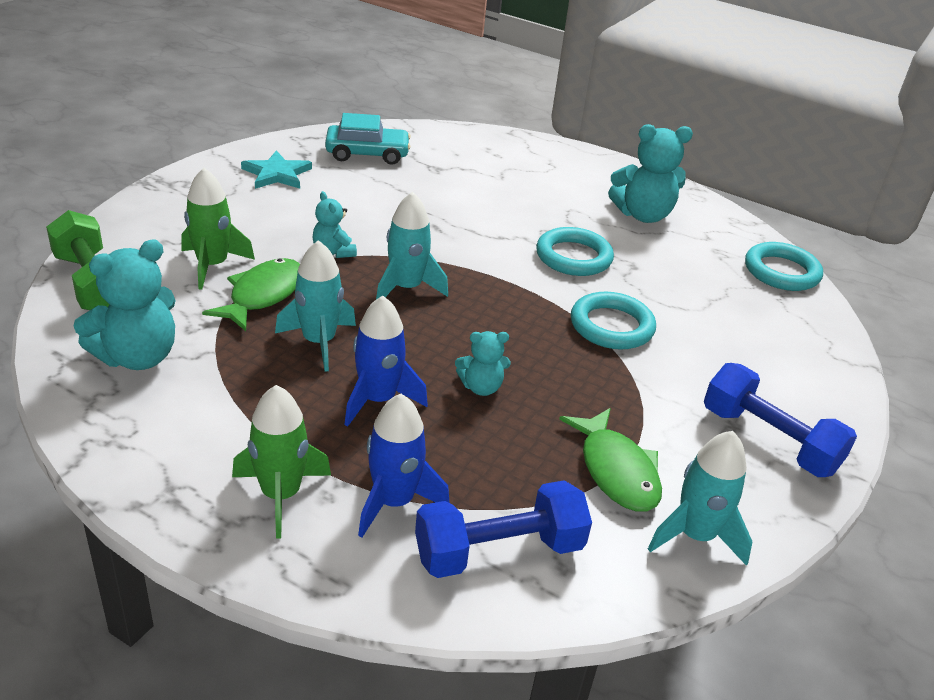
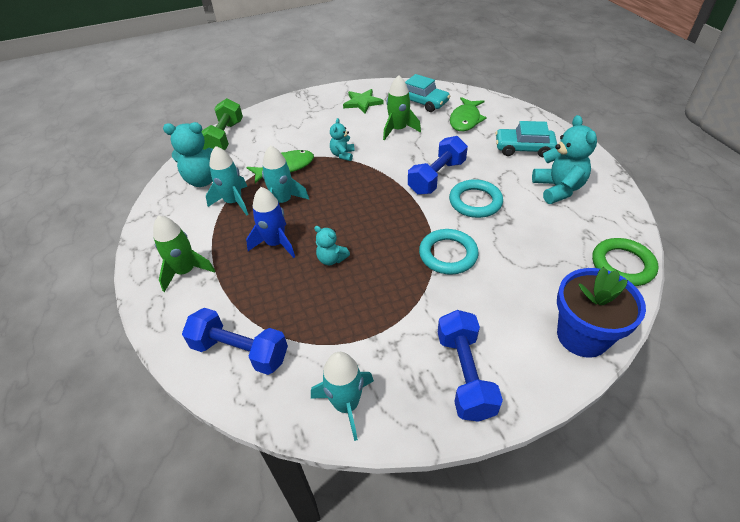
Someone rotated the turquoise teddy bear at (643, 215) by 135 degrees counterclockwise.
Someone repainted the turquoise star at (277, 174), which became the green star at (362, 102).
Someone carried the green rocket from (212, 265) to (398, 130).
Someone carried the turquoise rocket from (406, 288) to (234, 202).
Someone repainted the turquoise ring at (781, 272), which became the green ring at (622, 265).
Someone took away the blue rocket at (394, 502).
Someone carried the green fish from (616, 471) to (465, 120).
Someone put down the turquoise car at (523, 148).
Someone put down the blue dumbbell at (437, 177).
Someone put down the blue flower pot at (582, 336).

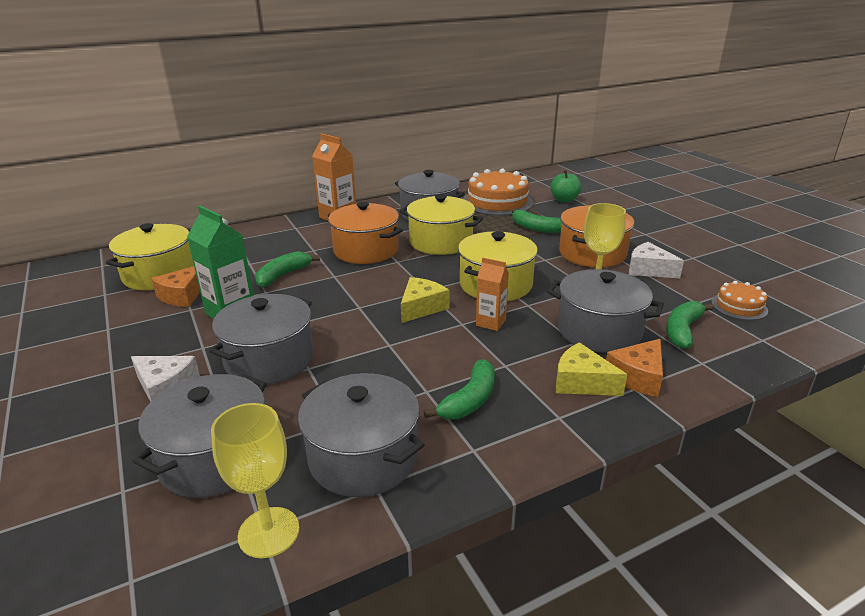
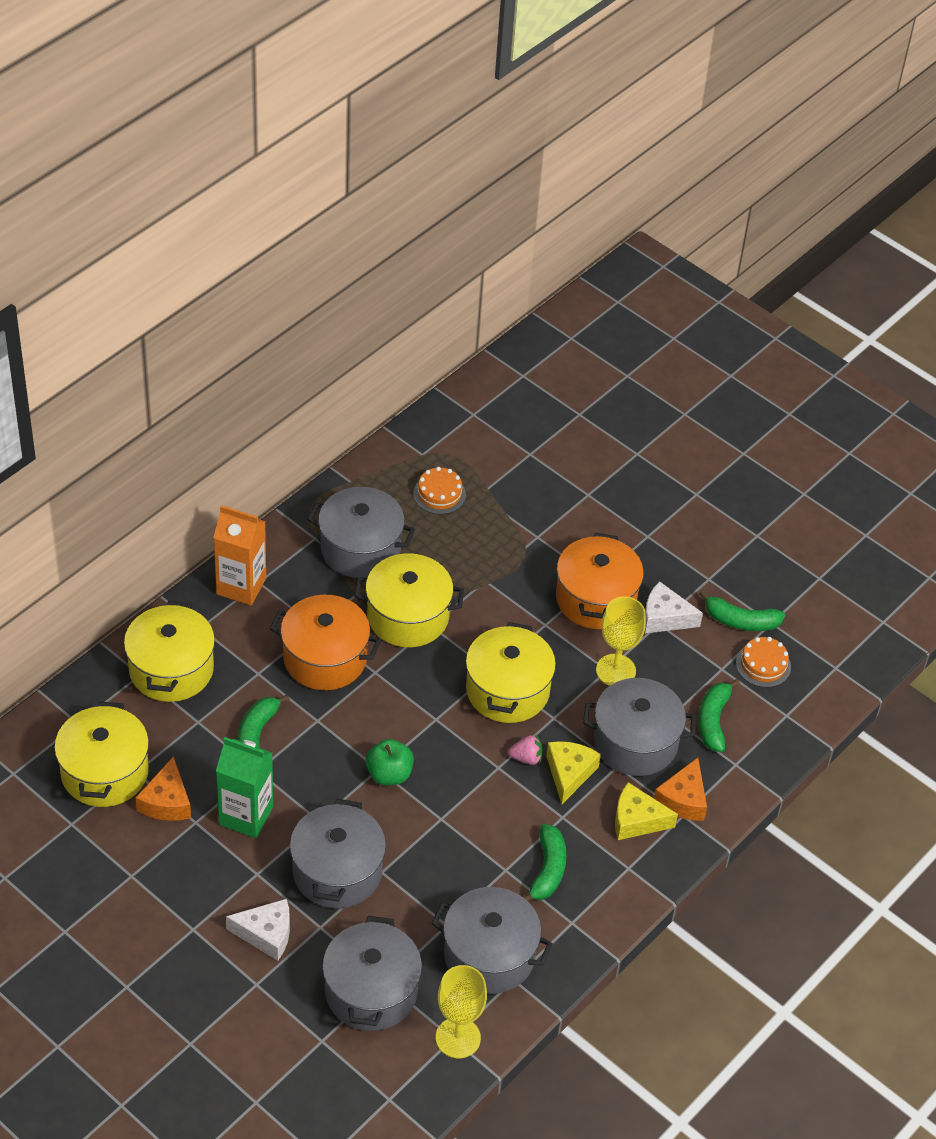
Someone scaled the orange cake at (497, 202) by 0.52.
Someone carried the green apple from (564, 200) to (389, 774).
Someone carried the green banana from (536, 228) to (741, 621).
Someone swapped the orange carton at (491, 323) for the pink strawberry at (526, 758).
Someone carried the yellow cheese from (421, 307) to (569, 773).
Someone put down the yellow pot at (171, 669).

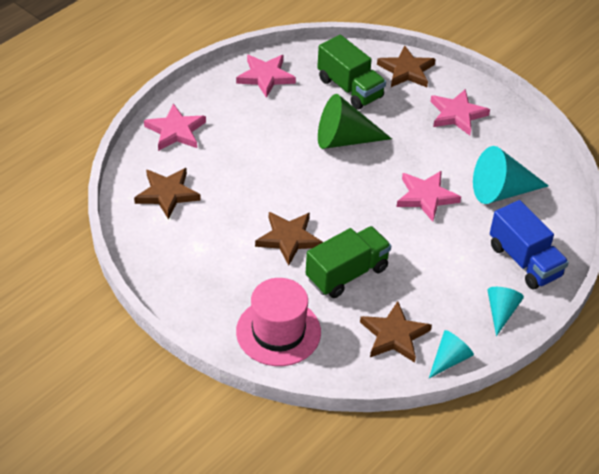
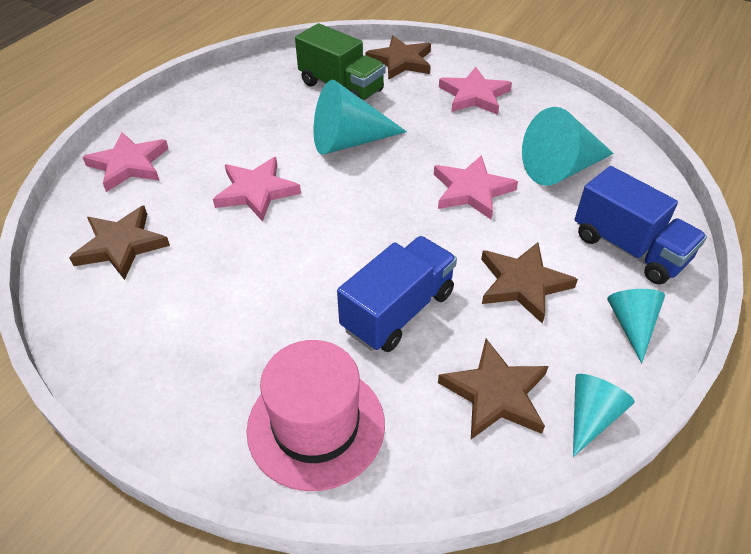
Someone carried the pink star from (265, 77) to (256, 191).
Someone repainted the green cone at (344, 140), which became the turquoise cone at (348, 141).
Someone carried the brown star from (289, 239) to (523, 284).
Someone repainted the green truck at (347, 274), which became the blue truck at (398, 311).

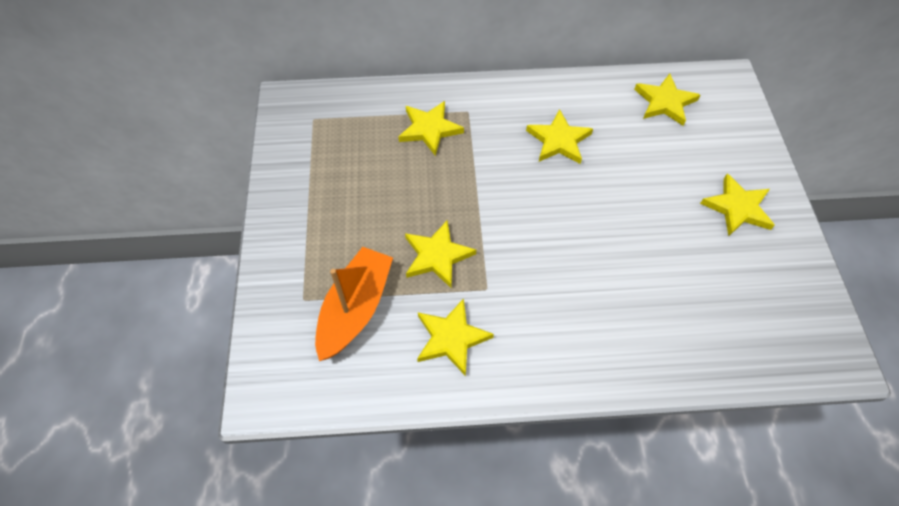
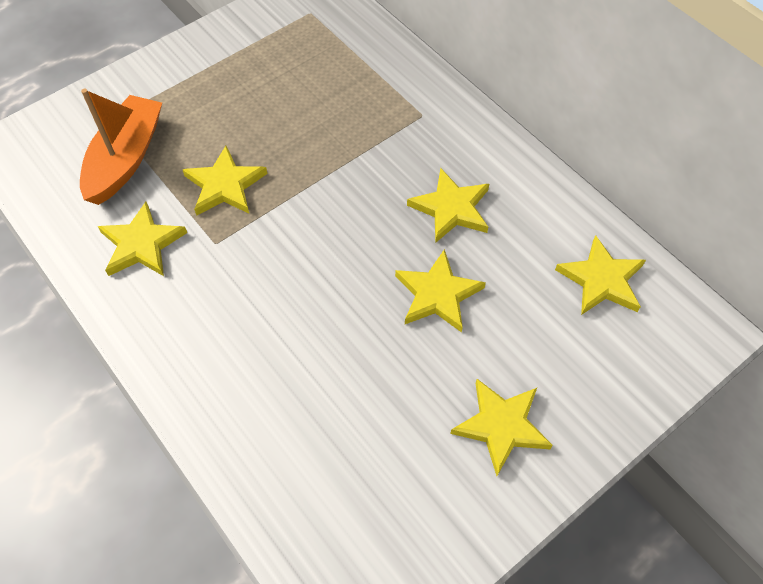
Someone carried the yellow star from (430, 129) to (437, 294).
Someone rotated the orange boat at (355, 309) by 60 degrees counterclockwise.

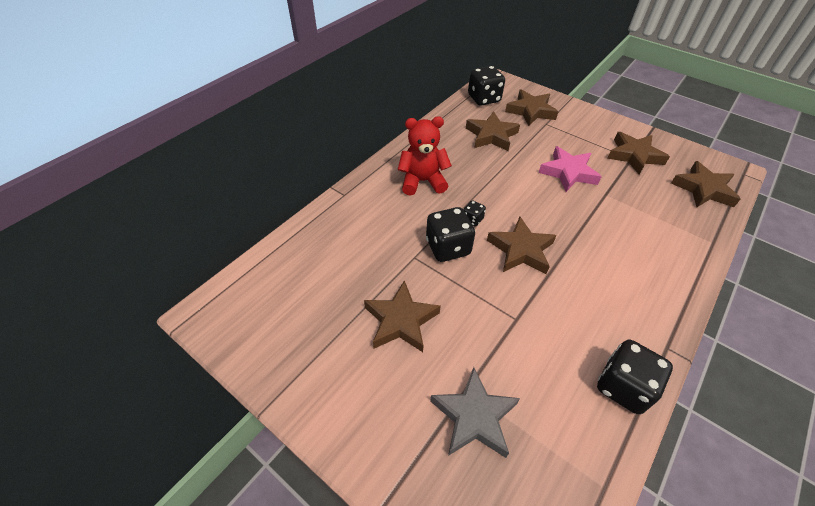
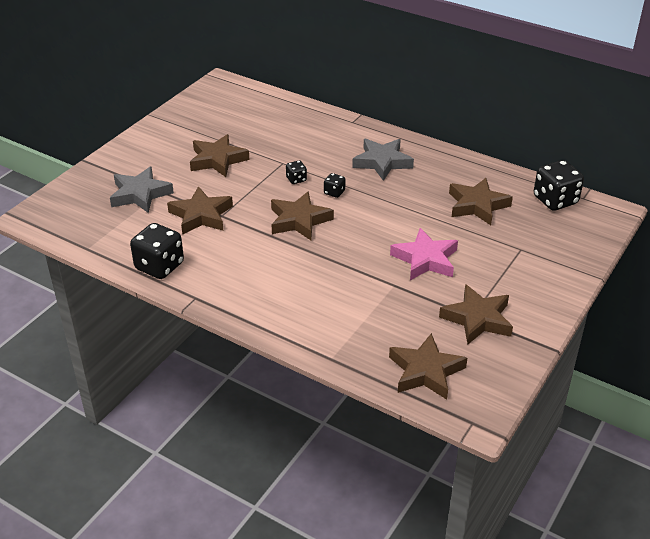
Someone carried the brown star from (531, 111) to (201, 215).
Someone swapped the red teddy bear at (422, 181) for the grey star at (382, 162).
Someone scaled the black dice at (448, 247) by 0.49.

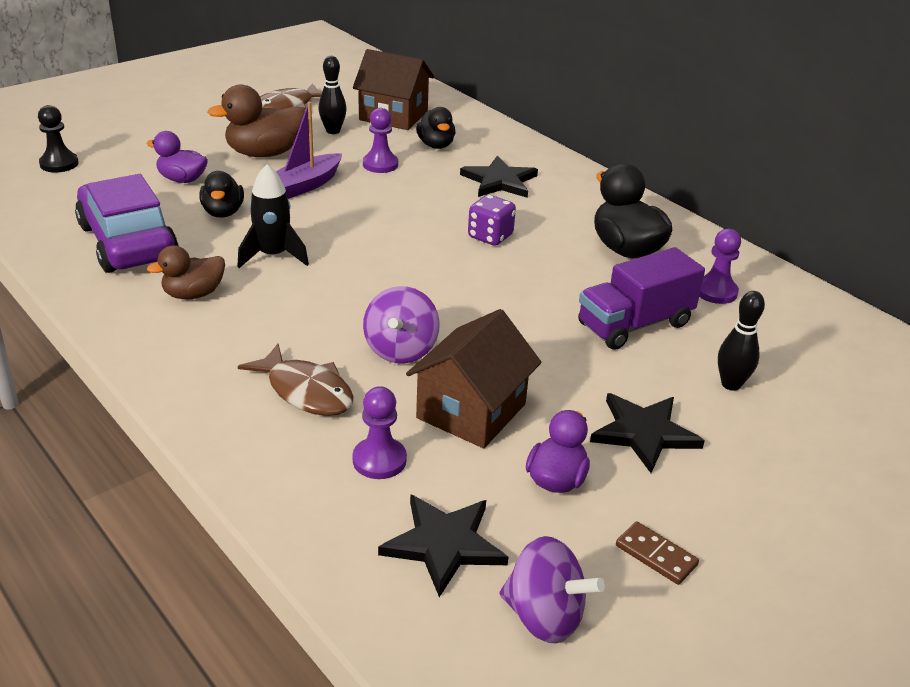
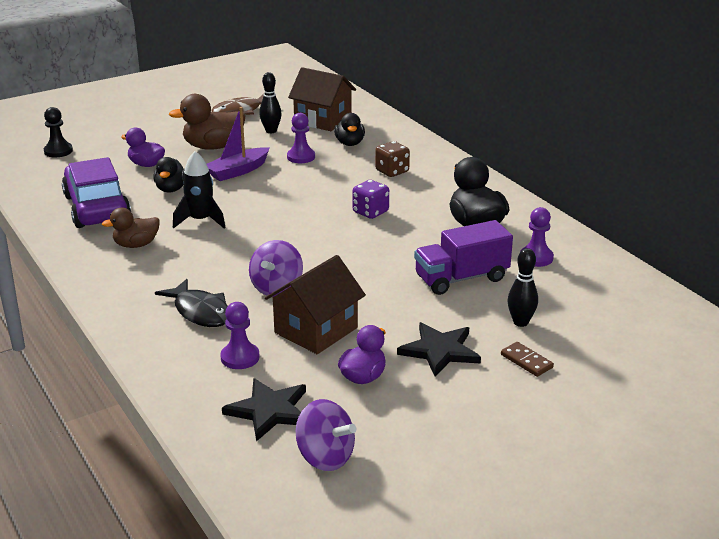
Someone swapped the black star at (499, 181) for the brown dice at (392, 171).
Someone repainted the brown fish at (306, 391), which became the black fish at (200, 312).
Someone carried the brown domino from (656, 555) to (526, 361).

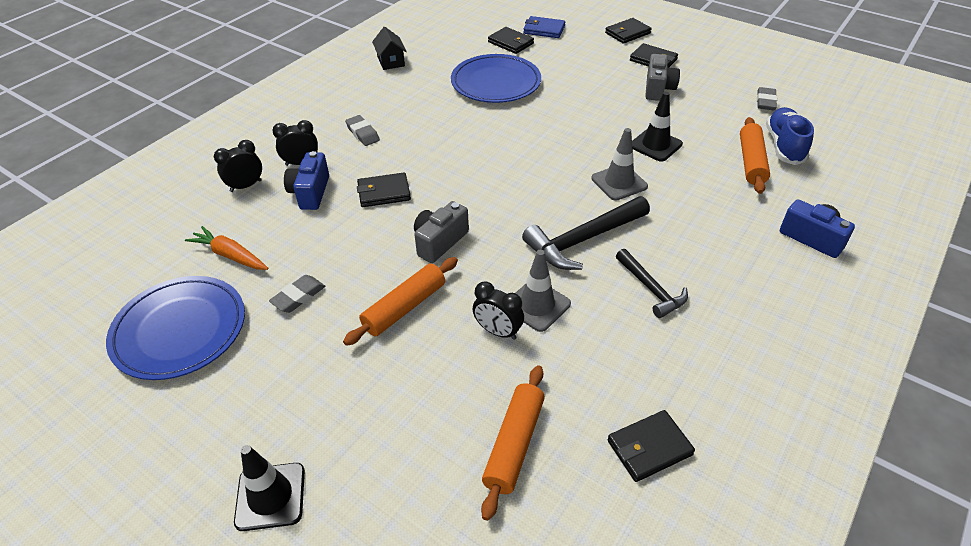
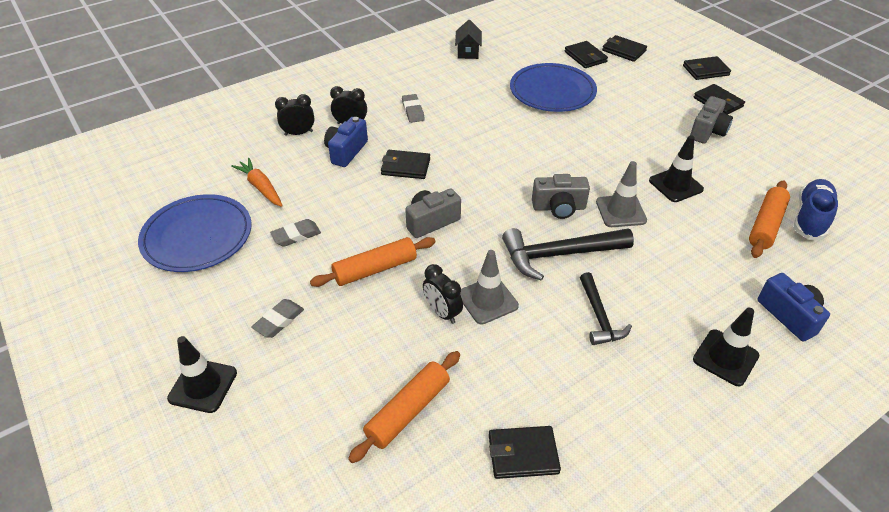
Someone repainted the blue wallet at (544, 30), which became the black wallet at (624, 51).
Someone carried the grey eraser from (765, 102) to (279, 321).
Someone put down the grey camera at (559, 207).
Someone put down the black traffic cone at (725, 357).

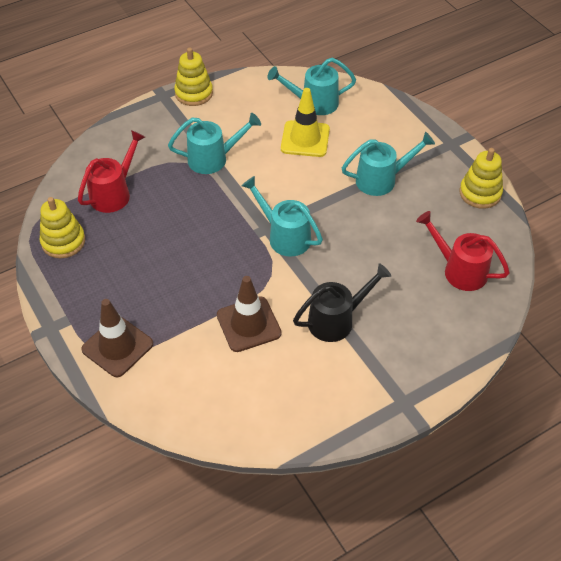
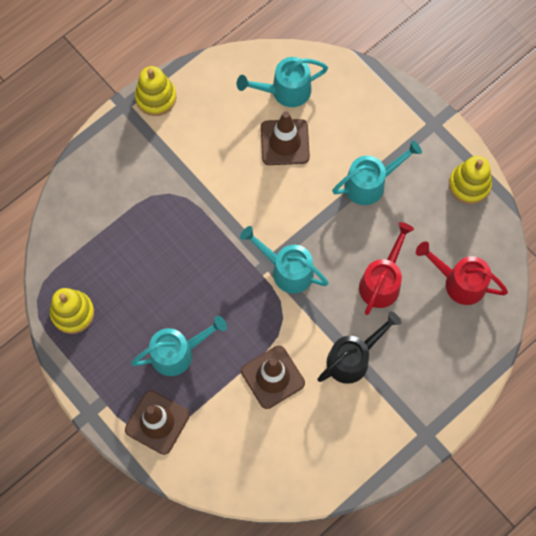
Someone repainted the yellow traffic cone at (305, 139), which became the brown traffic cone at (285, 142).
Someone carried the turquoise watering can from (214, 159) to (178, 352).
Someone carried the red watering can from (114, 193) to (382, 281).

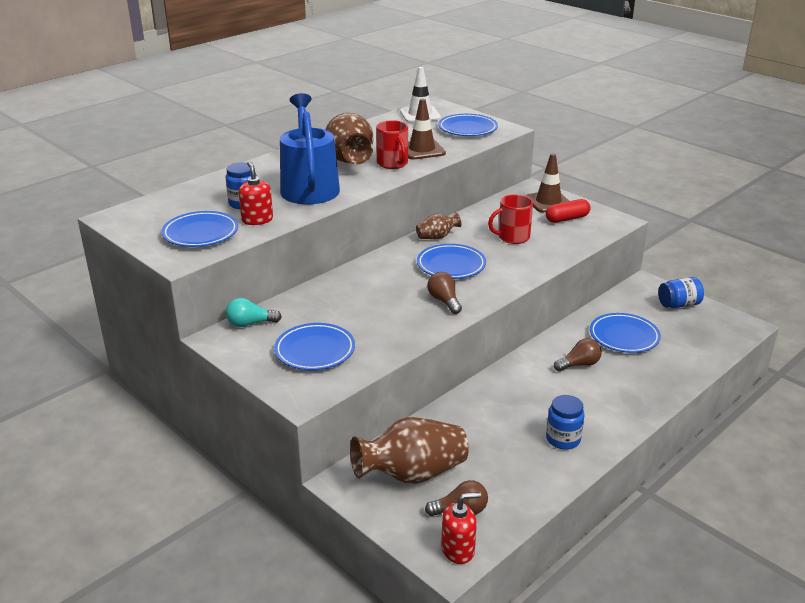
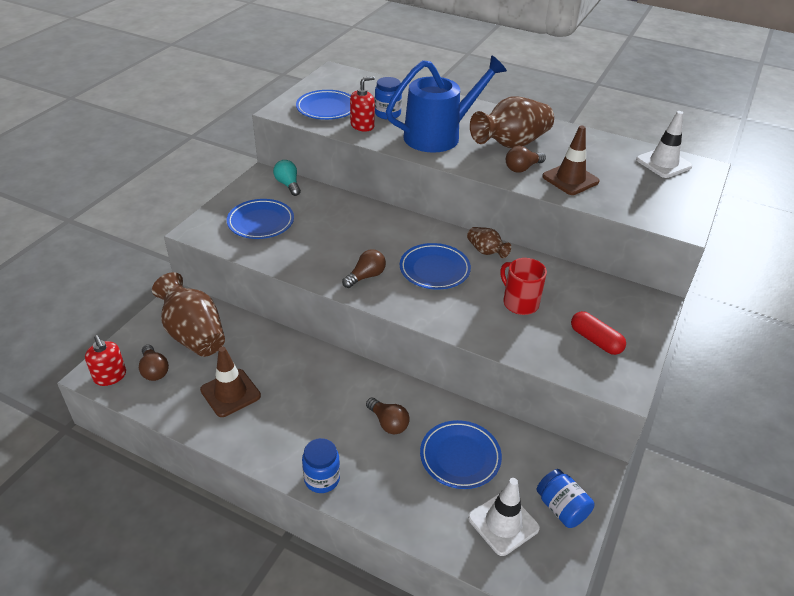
Someone took away the blue plate at (467, 129).
Someone swapped the red mug at (393, 164) for the brown light bulb at (522, 168).
Someone carried the brown traffic cone from (548, 202) to (230, 393).
Someone carried the blue jar from (563, 439) to (322, 479).
Someone put down the white traffic cone at (503, 523).

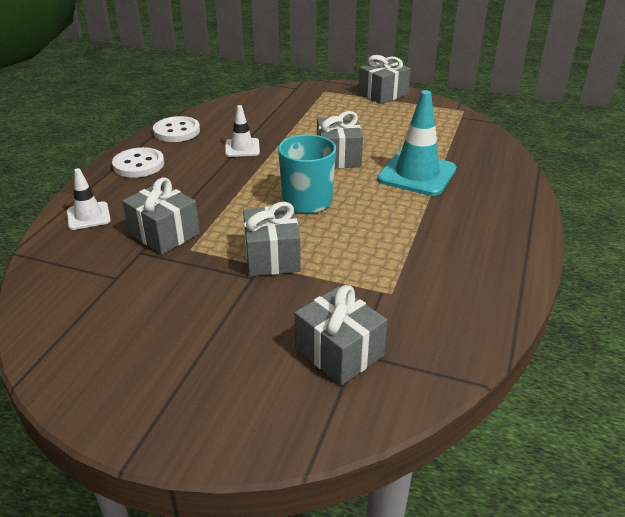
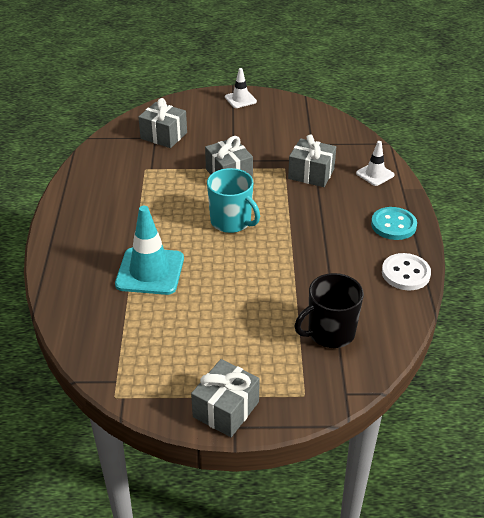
Someone carried the white traffic cone from (242, 148) to (240, 99).
Someone took away the grey gift at (338, 157).
Someone repainted the white button at (138, 165), which became the turquoise button at (393, 225).
Someone put down the black mug at (330, 333).

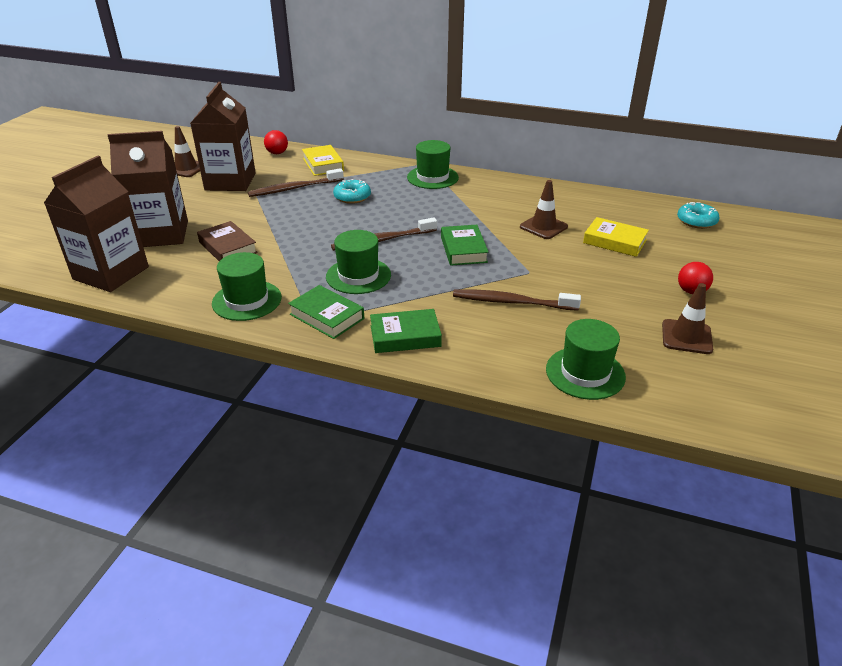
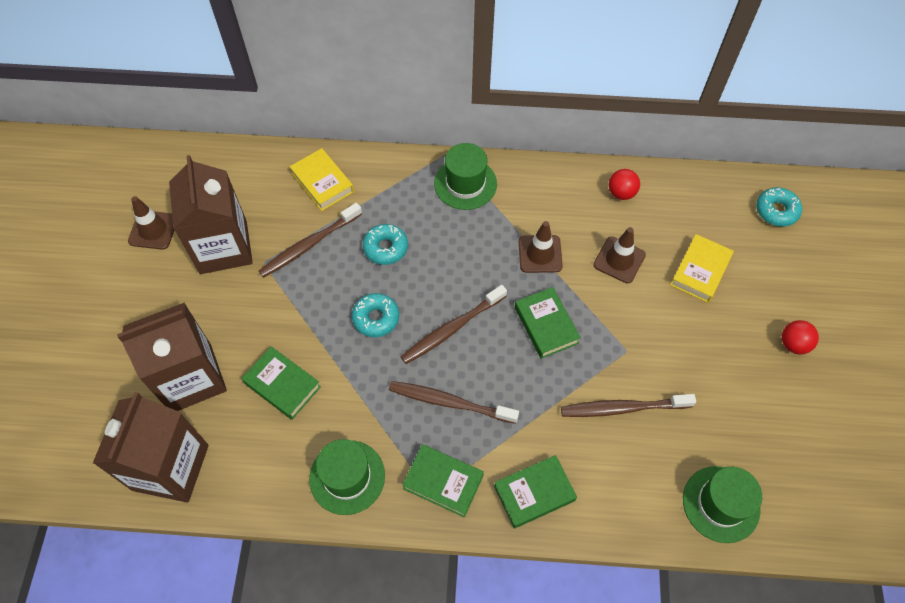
Someone carried the red ball from (277, 153) to (621, 193).
Someone rotated the yellow book at (614, 241) by 75 degrees counterclockwise.
Someone repainted the brown book at (228, 247), which became the green book at (282, 385).
Someone swapped the green hat at (358, 276) for the brown toothbrush at (449, 402).
Someone carried the brown traffic cone from (686, 337) to (540, 254).
Someone put down the turquoise donut at (376, 318).

